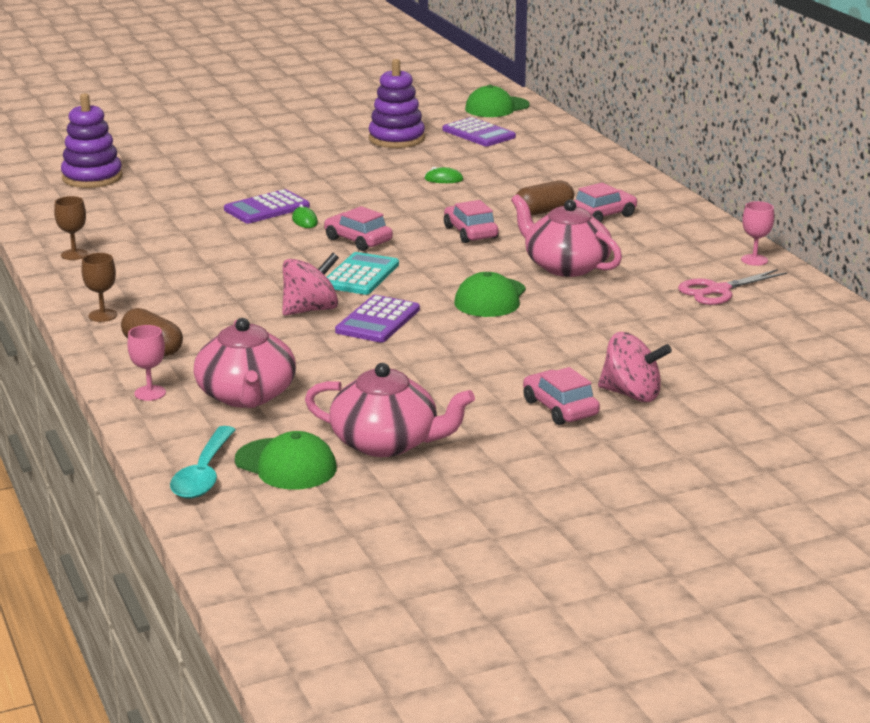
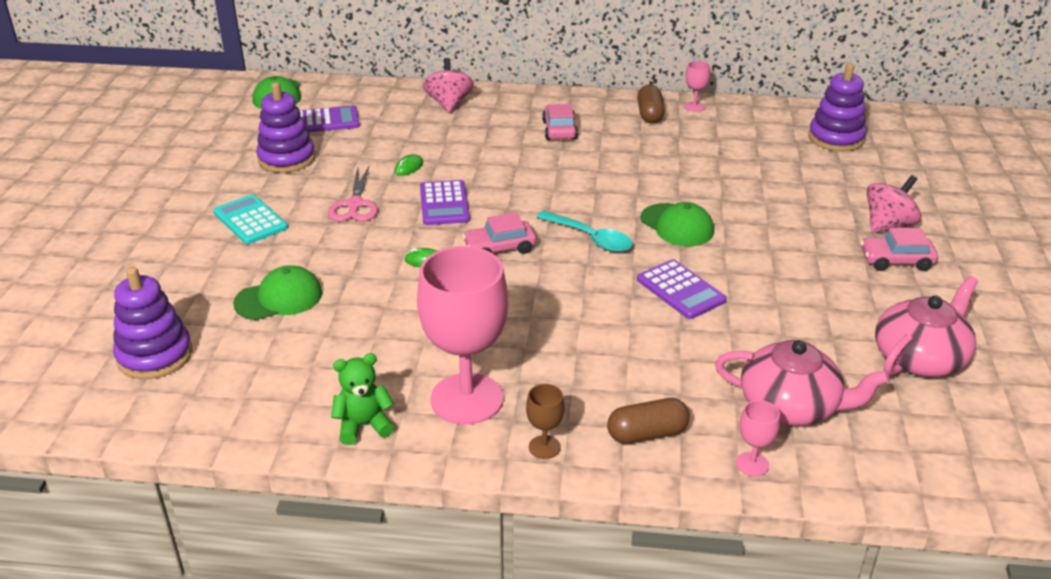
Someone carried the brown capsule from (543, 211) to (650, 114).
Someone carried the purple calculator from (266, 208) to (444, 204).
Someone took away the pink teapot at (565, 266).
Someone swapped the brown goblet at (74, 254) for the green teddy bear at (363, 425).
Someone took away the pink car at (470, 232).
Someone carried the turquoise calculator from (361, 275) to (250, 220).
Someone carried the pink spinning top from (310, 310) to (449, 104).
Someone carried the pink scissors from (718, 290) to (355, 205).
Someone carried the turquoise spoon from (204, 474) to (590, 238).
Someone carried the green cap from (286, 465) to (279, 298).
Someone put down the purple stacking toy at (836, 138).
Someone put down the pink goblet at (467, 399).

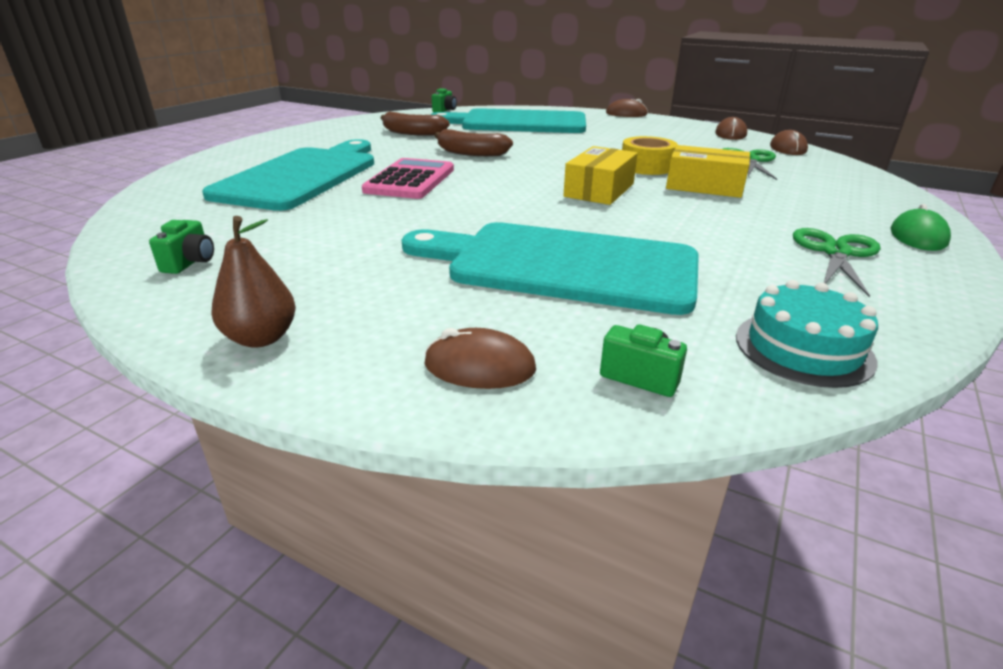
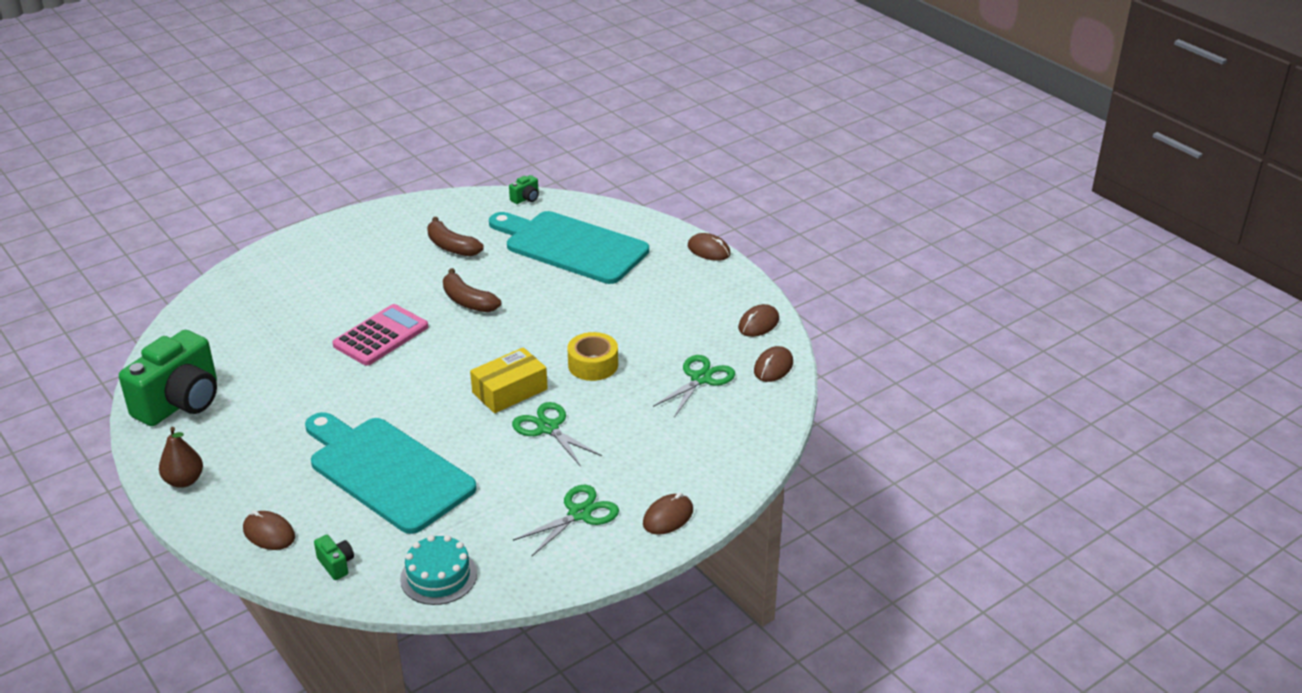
Someone took away the turquoise cutting board at (302, 176).
Someone took away the yellow box at (704, 186).
Someone repainted the green mouse at (918, 236), which became the brown mouse at (668, 517).
Someone scaled the green camera at (190, 263) by 2.49.
Someone put down the green scissors at (548, 428).

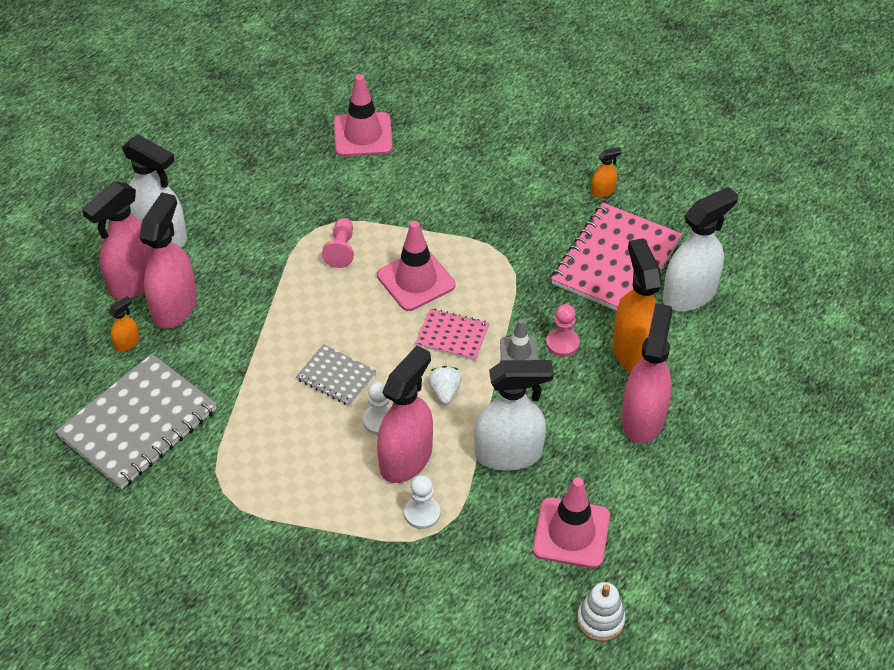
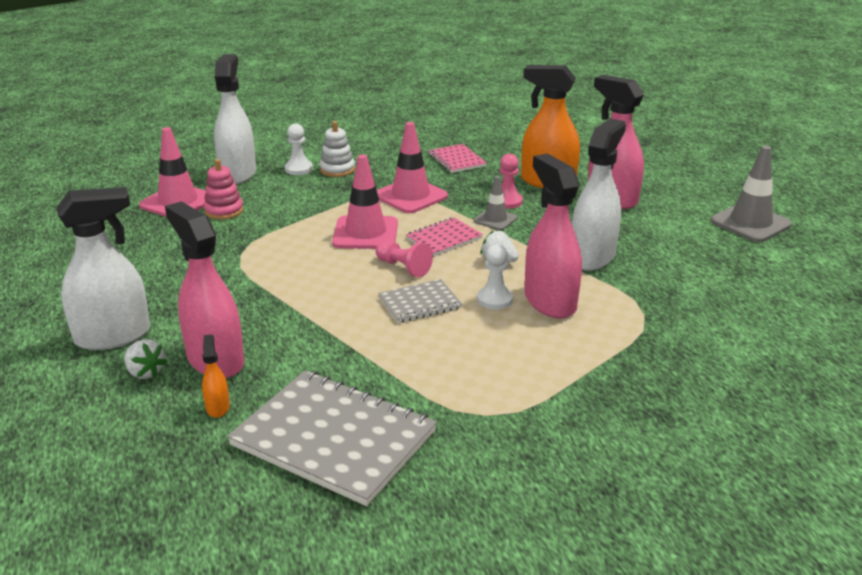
Someone took away the orange spray bottle at (603, 191).
Someone swapped the pink spray bottle at (135, 281) for the white strawberry at (145, 372).
Someone carried the white spray bottle from (689, 294) to (238, 173).
Someone scaled the pink notebook at (616, 262) by 0.51.
Someone carried the pink pawn from (341, 250) to (403, 267).
Someone rotated the grey notebook at (138, 423) by 45 degrees counterclockwise.
Someone carried the white pawn from (422, 513) to (298, 169).
Someone carried the pink traffic cone from (571, 533) to (411, 196).
Someone carried the white stacking toy from (600, 620) to (337, 170).
Someone put down the grey traffic cone at (750, 223).
Someone put down the pink stacking toy at (224, 211).

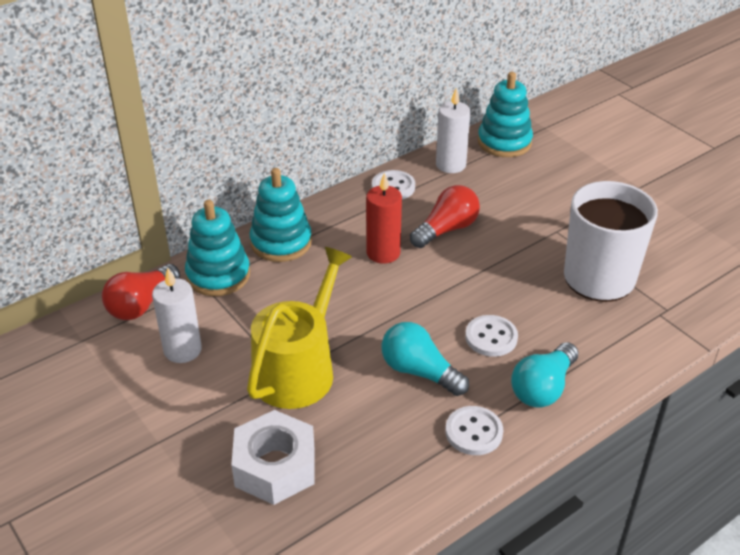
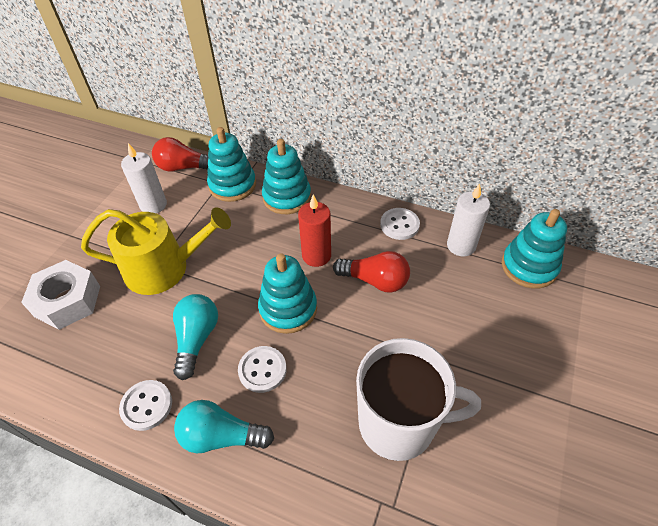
Someone put down the turquoise stacking toy at (288, 309).

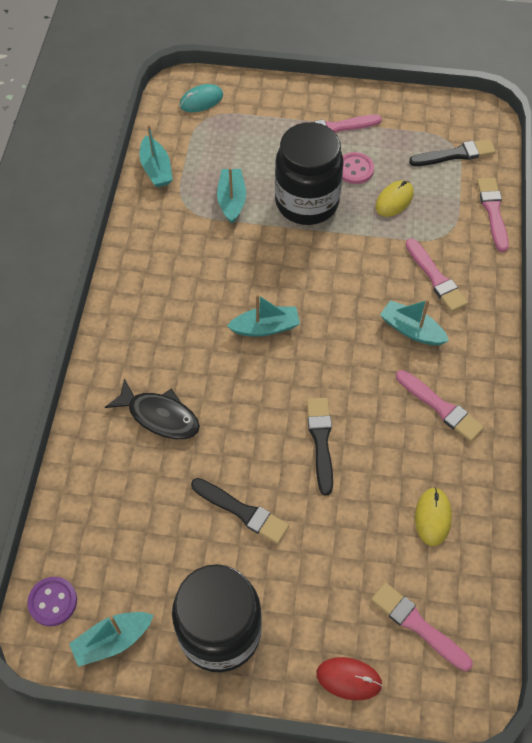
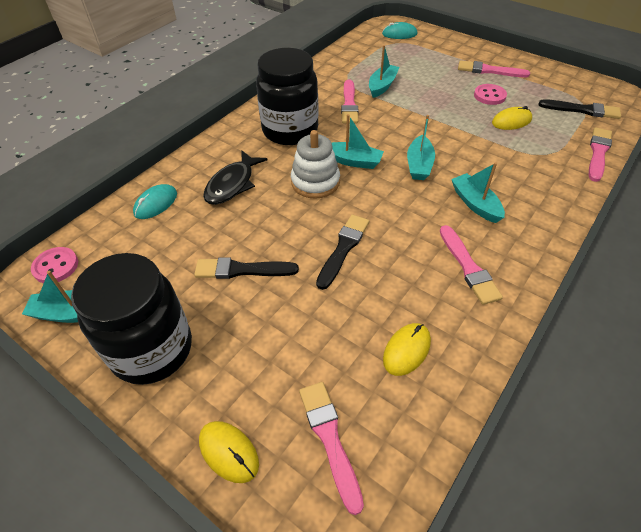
Someone carried the black jar from (307, 202) to (290, 130).
Someone carried the turquoise boat from (156, 169) to (419, 165).
Someone carried the pink brush from (436, 278) to (349, 104).
Someone rotated the black fish at (159, 416) by 60 degrees clockwise.
Someone rotated the black brush at (242, 511) by 120 degrees clockwise.
Someone repainted the purple button at (53, 602), which became the pink button at (56, 266).
Someone repainted the red mouse at (349, 679), which became the yellow mouse at (229, 452).
Someone put down the white stacking toy at (315, 182).
Someone put down the turquoise mouse at (156, 203).

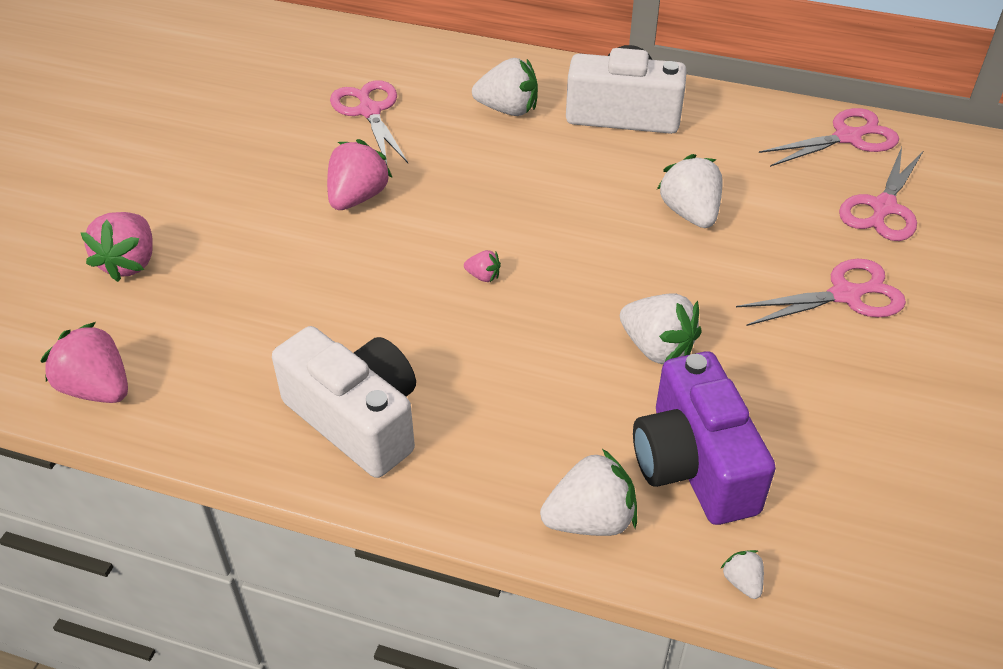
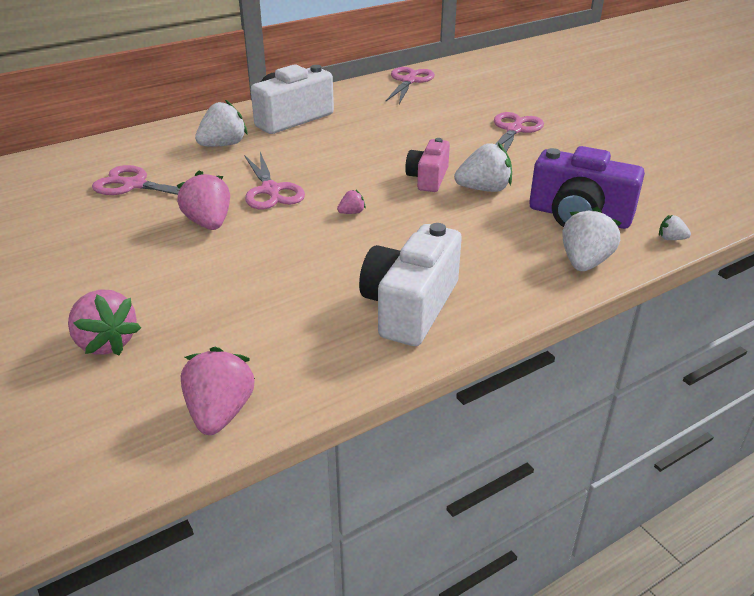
Someone carried the pink scissors from (883, 208) to (271, 190).
Someone took away the white strawberry at (690, 213).
Someone rotated the pink strawberry at (97, 388) by 105 degrees clockwise.
Someone rotated the white camera at (357, 419) by 60 degrees counterclockwise.
Someone put down the pink camera at (428, 178).

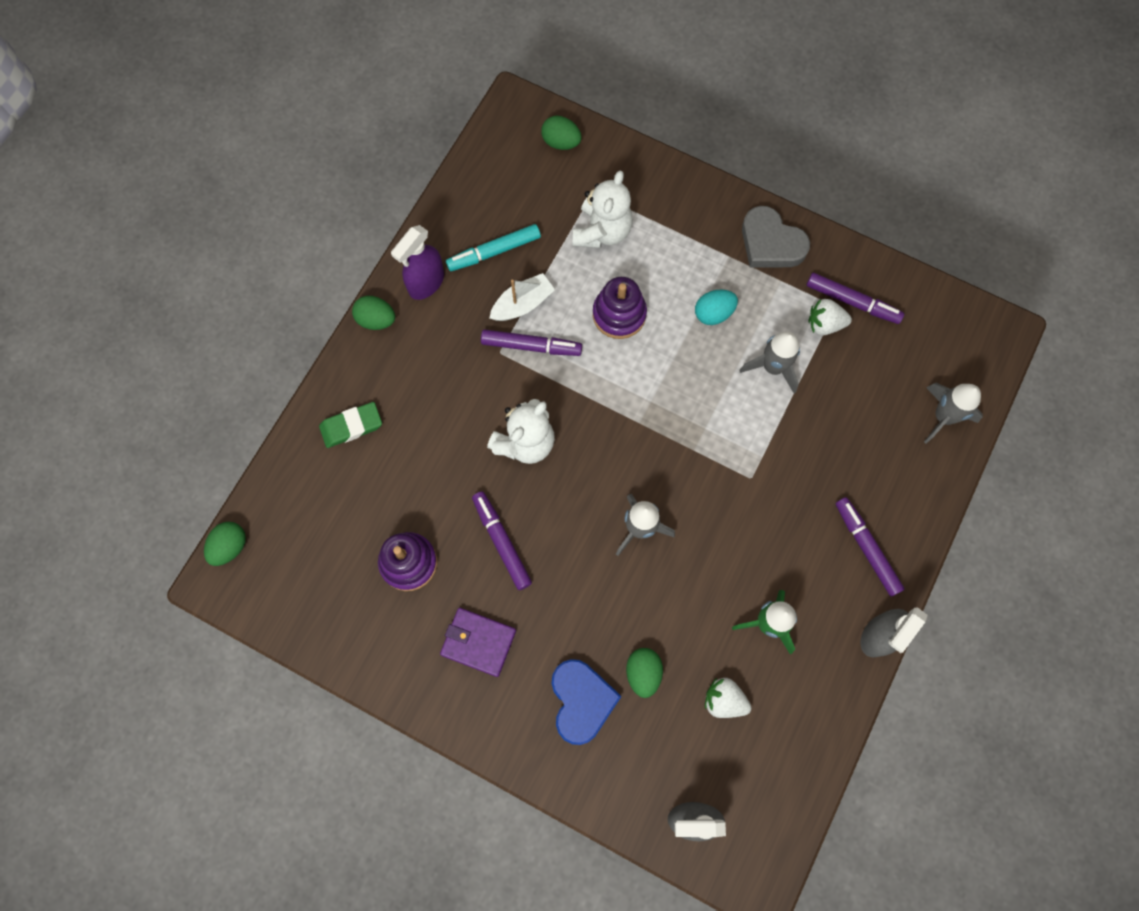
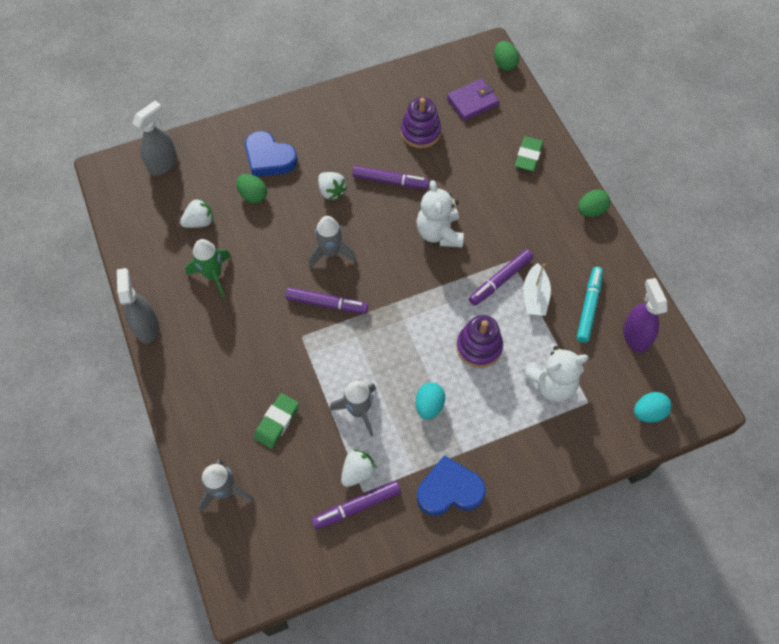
Someone repainted the green egg at (561, 142), which became the turquoise egg at (648, 412).
Someone rotated the white teddy bear at (602, 231) by 75 degrees counterclockwise.
Someone repainted the grey heart at (771, 243), which became the blue heart at (449, 490).
Someone carried the purple spray bottle from (426, 283) to (635, 336).
Someone carried the purple marker from (866, 548) to (327, 304).
Someone carried the purple wallet from (478, 642) to (472, 101).
Someone put down the white strawberry at (331, 191).
Someone put down the green eraser at (277, 422).

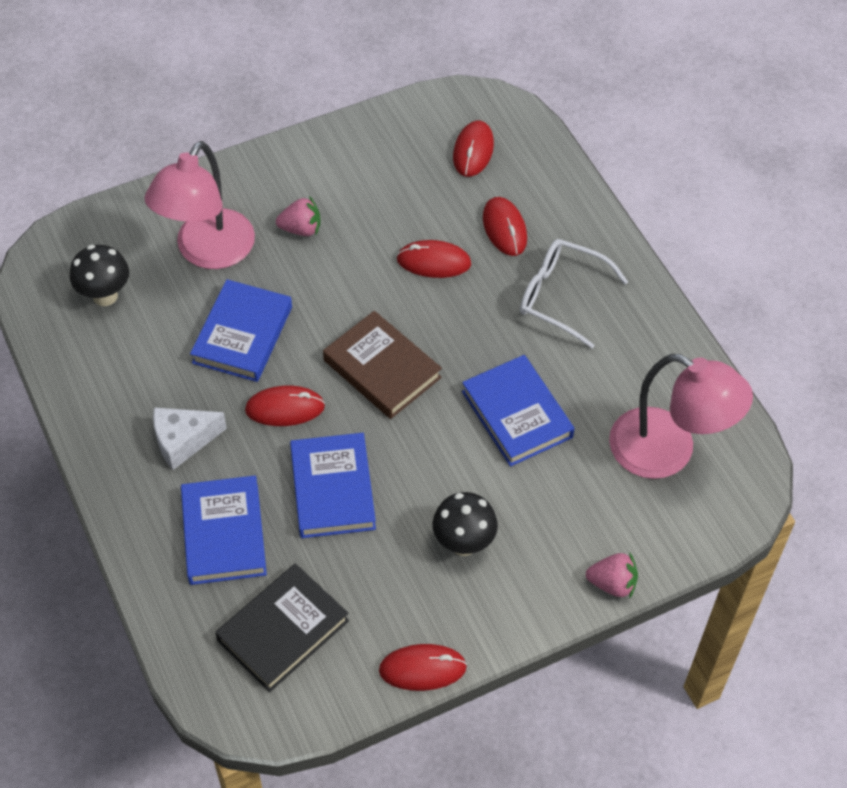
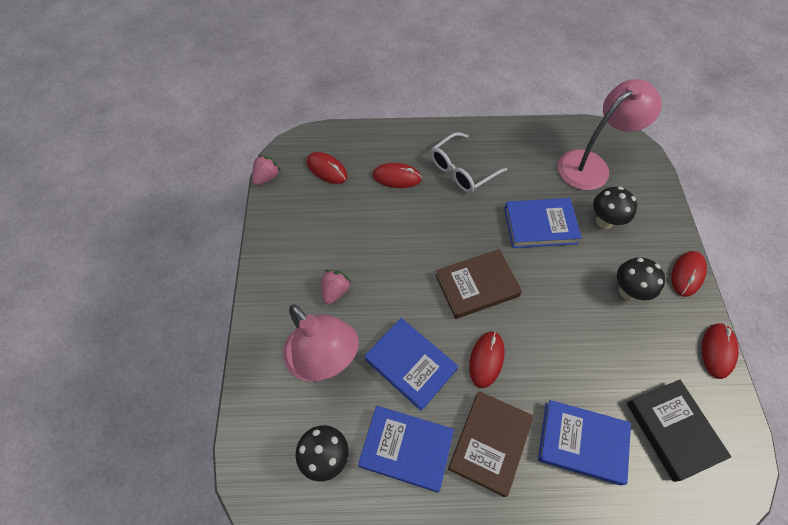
Someone carried the red mouse from (433, 262) to (687, 274).
Someone swapped the white cheese at (183, 441) for the brown book at (490, 443).
Someone carried the blue book from (332, 489) to (406, 449).
Someone carried the pink strawberry from (612, 583) to (267, 177).
Someone put down the black mushroom at (604, 221).

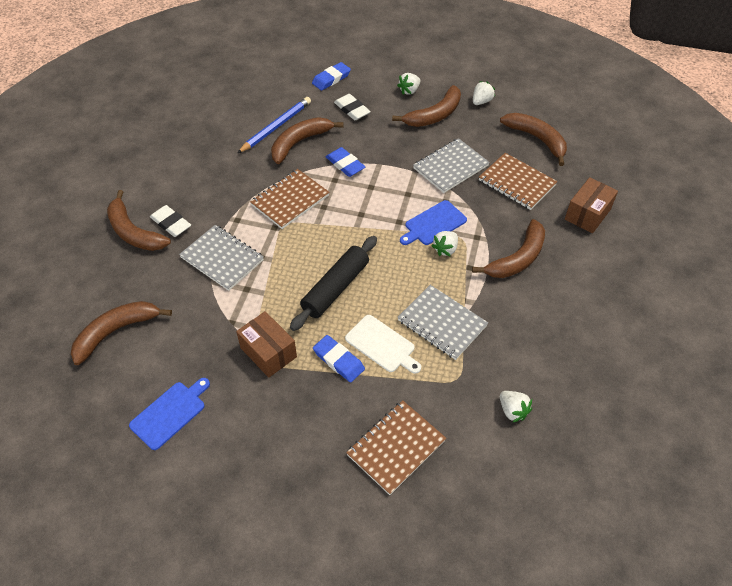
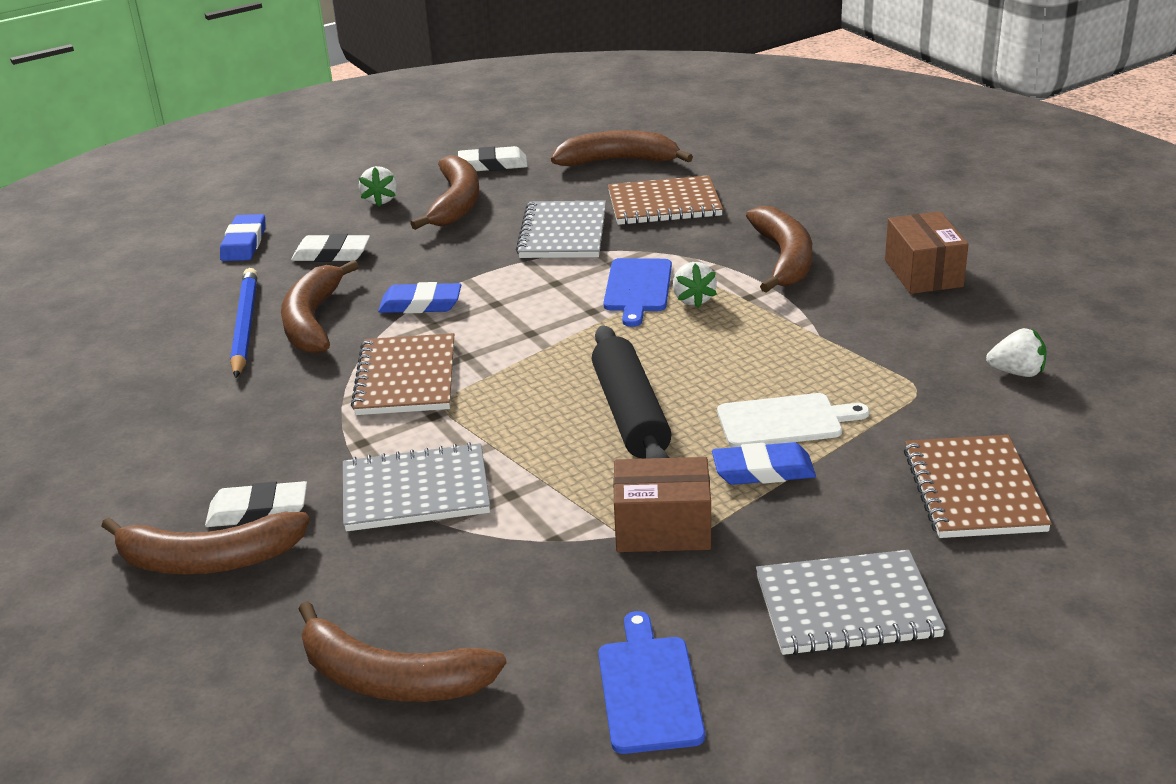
Someone swapped the white strawberry at (481, 101) for the white eraser at (493, 164).
Someone carried the brown box from (587, 214) to (923, 273).
Someone carried the grey notebook from (442, 323) to (847, 607).
Someone rotated the brown banana at (115, 332) by 75 degrees counterclockwise.

